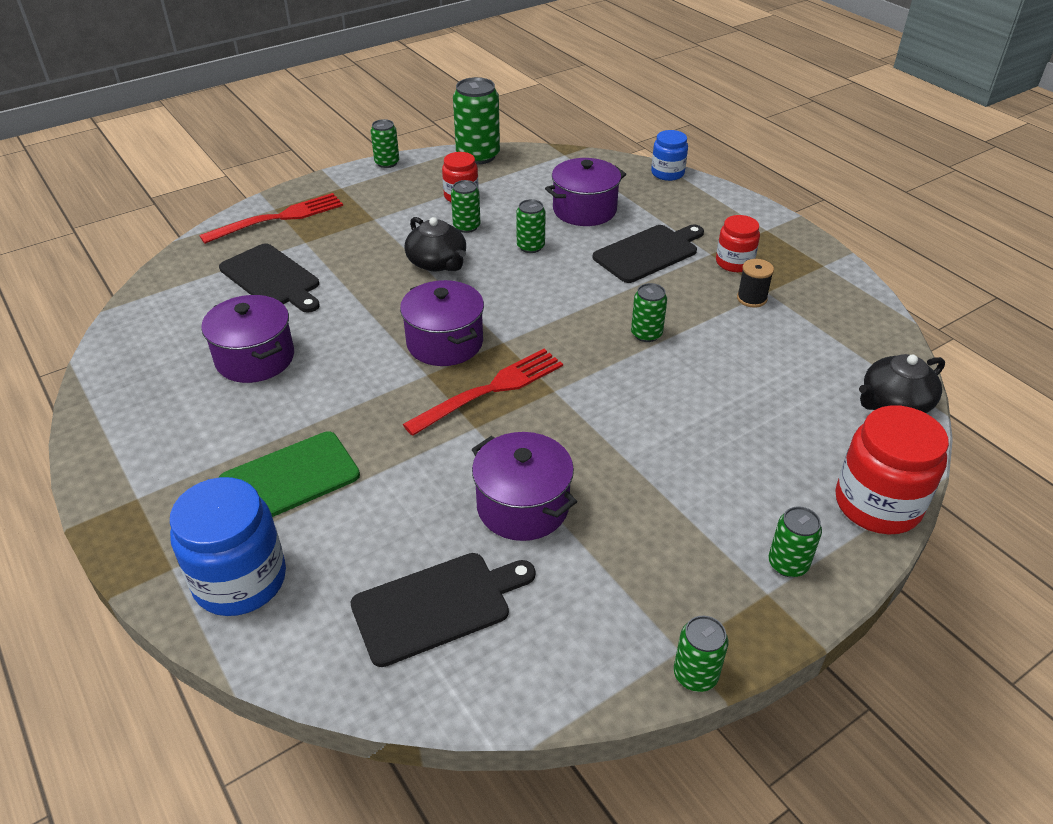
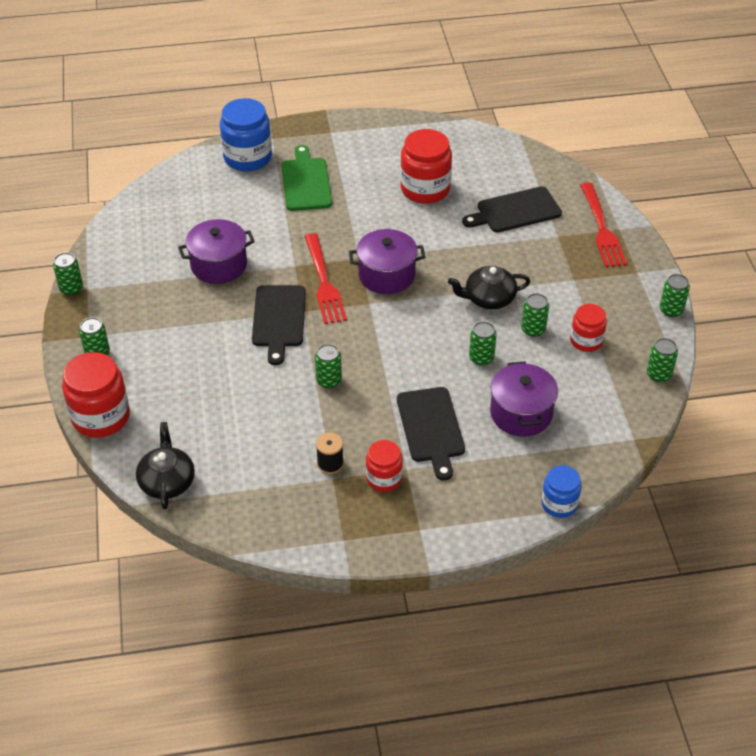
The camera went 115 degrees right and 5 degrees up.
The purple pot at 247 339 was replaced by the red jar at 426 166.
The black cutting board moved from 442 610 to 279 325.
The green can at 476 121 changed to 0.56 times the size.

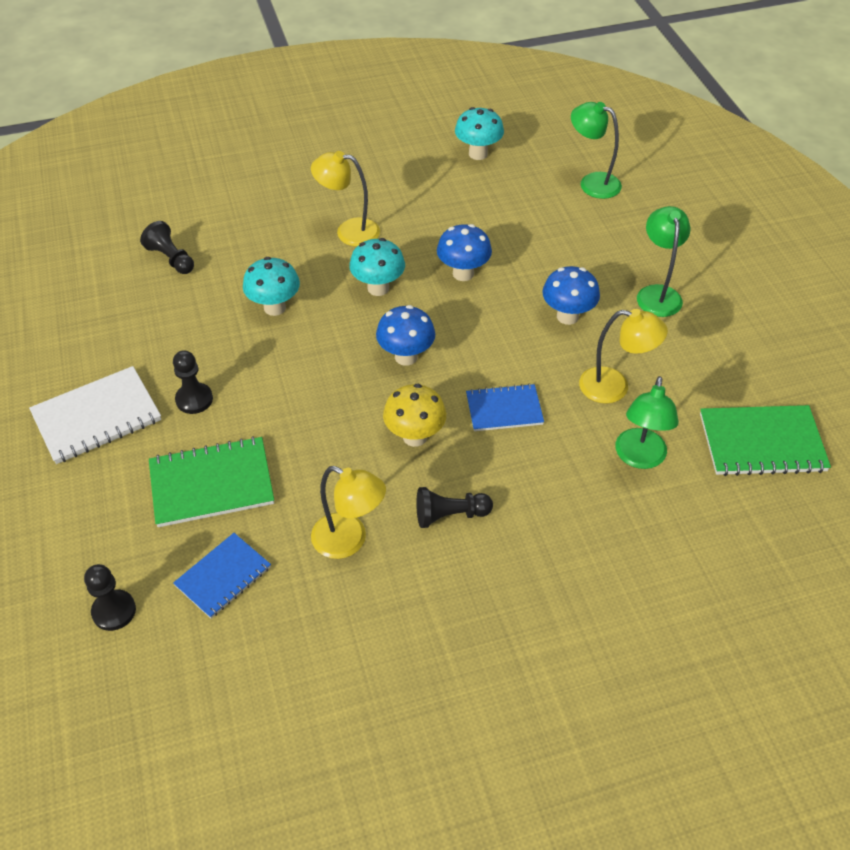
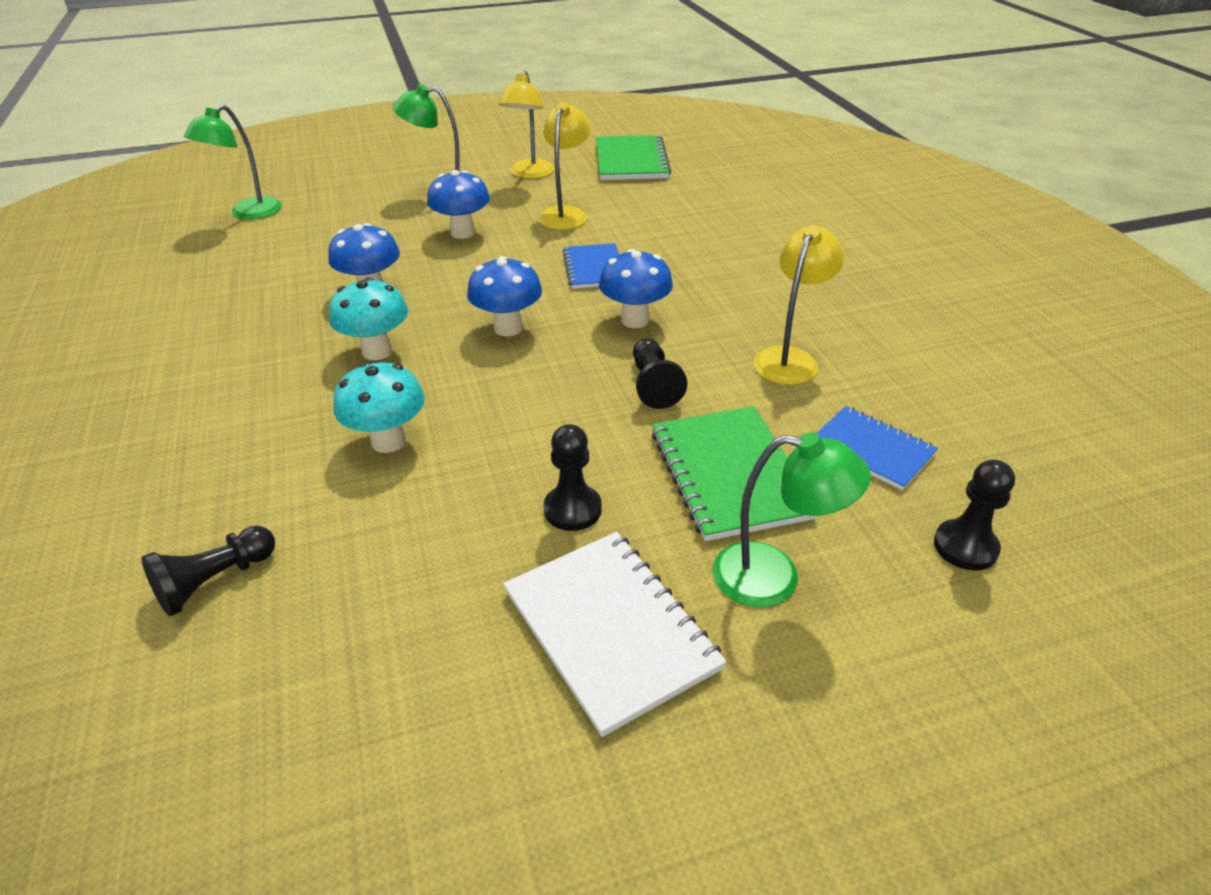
The camera went 90 degrees left and 10 degrees down.
The yellow lamp moved from 345 198 to 527 125.
The yellow mushroom at 414 415 became the blue mushroom at 636 288.
The black pawn moved from 454 507 to 660 373.
The turquoise mushroom at 479 133 disappeared.
The green lamp moved from 647 422 to 792 520.

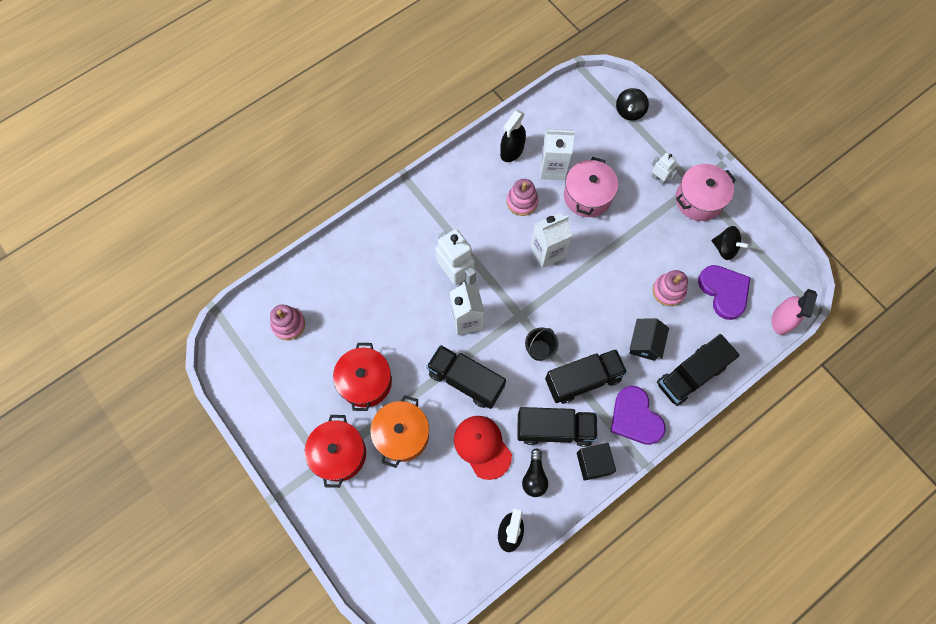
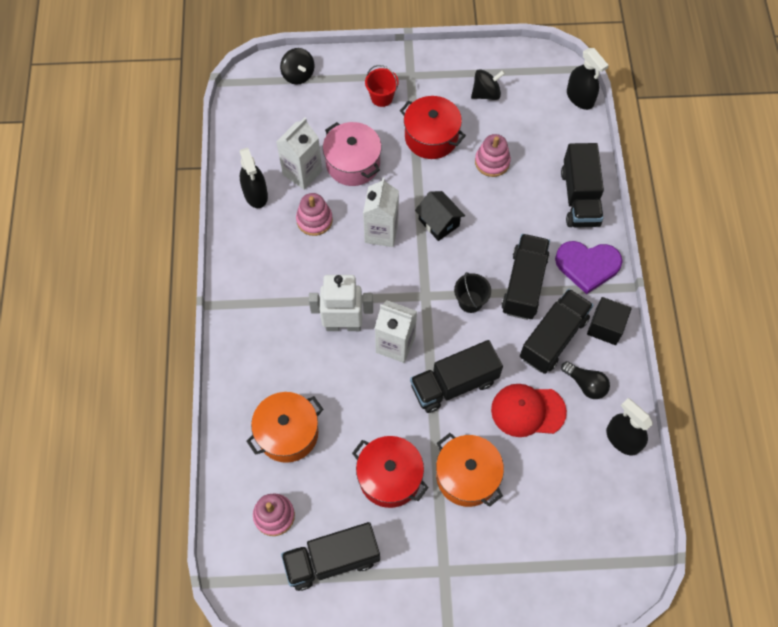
The camera went 55 degrees left and 5 degrees down.
The red pot moved from 335 451 to 433 127.
The black house moved from 649 339 to 440 216.
The white robot at 664 168 was replaced by the red bucket at 382 86.
The pink pot at 706 192 disappeared.
The purple heart at 724 292 disappeared.
The pink spray bottle at 794 312 became the black spray bottle at 588 79.
The orange pot at 285 427 appeared.
The black truck at 330 556 appeared.

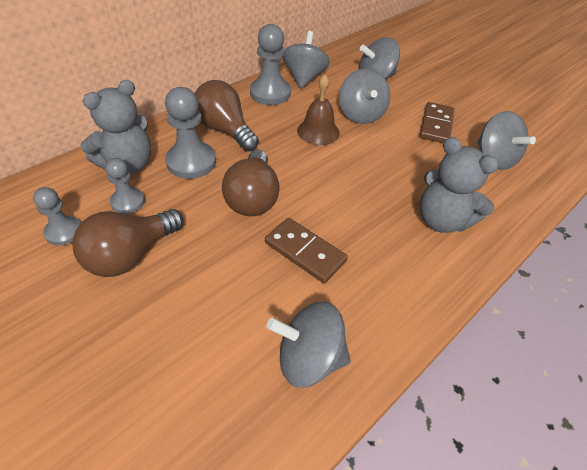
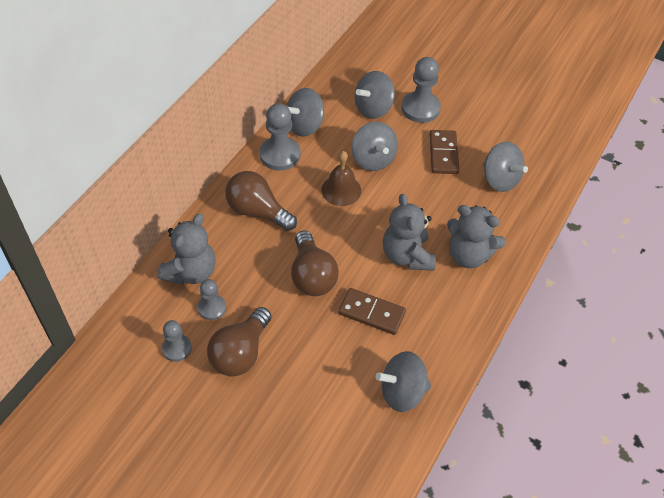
The camera went 15 degrees left and 5 degrees up.
The grey pawn moved from 190 133 to 421 90.
The grey spinning top at 306 59 turned 120 degrees counterclockwise.
The grey teddy bear at 409 232 appeared.

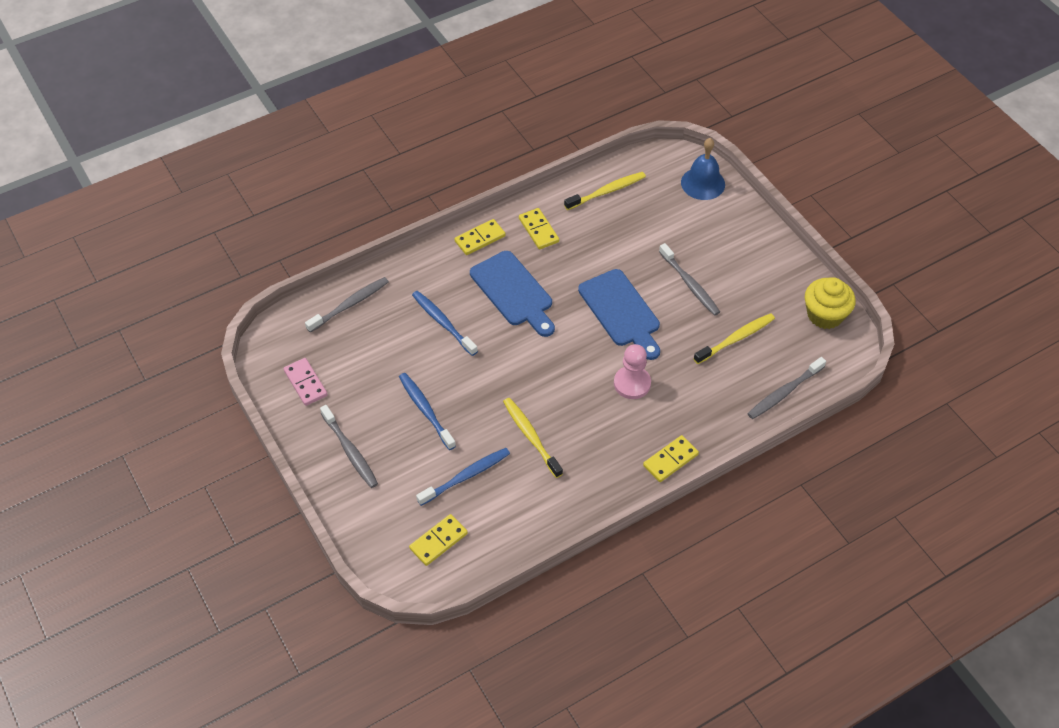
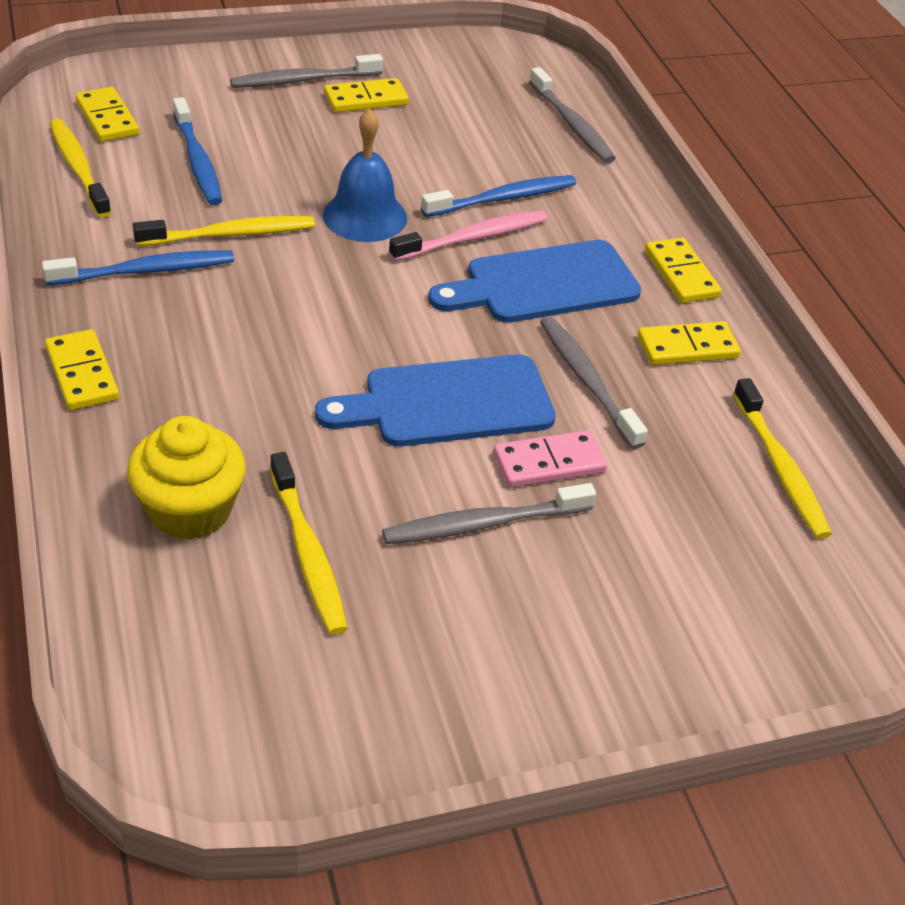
The camera went 100 degrees right and 10 degrees down.
The pink domino moved from 306 382 to 550 459.
The blue toothbrush moved from 427 411 to 138 267.
The pink pawn at 632 371 disappeared.
The blue bell moved from 703 169 to 365 175.
The grey toothbrush moved from 786 388 to 594 383.
The yellow cupcake moved from 830 303 to 186 478.
The yellow toothbrush at 81 168 appeared.
The yellow domino at 366 95 appeared.
The pink toothbrush at 468 235 appeared.

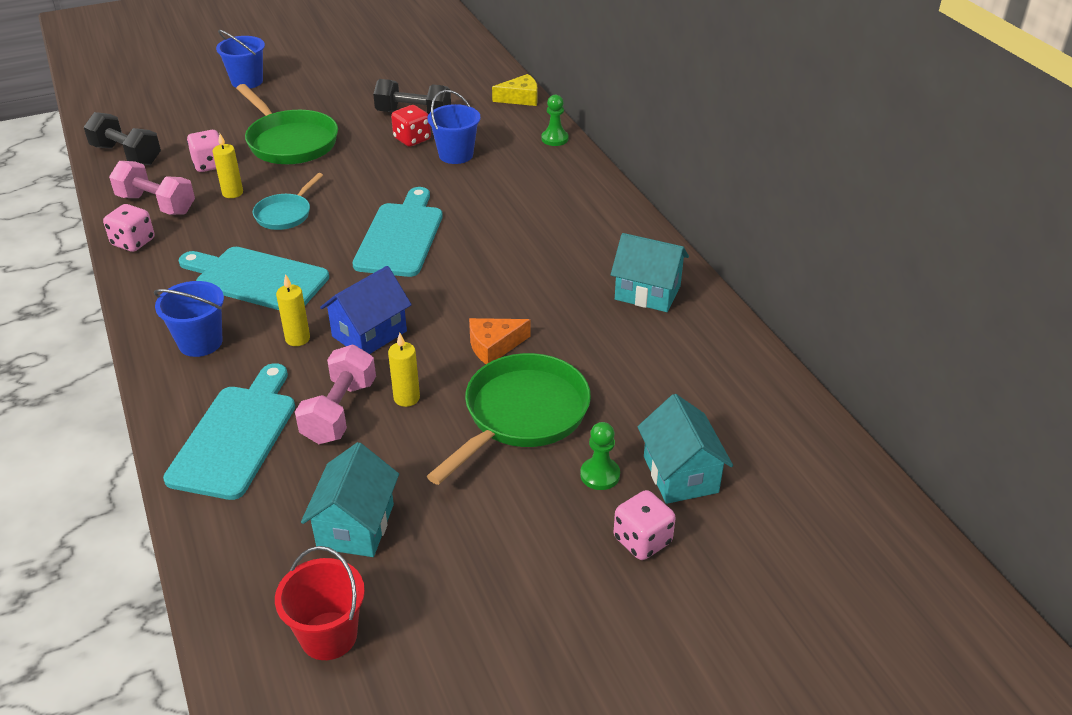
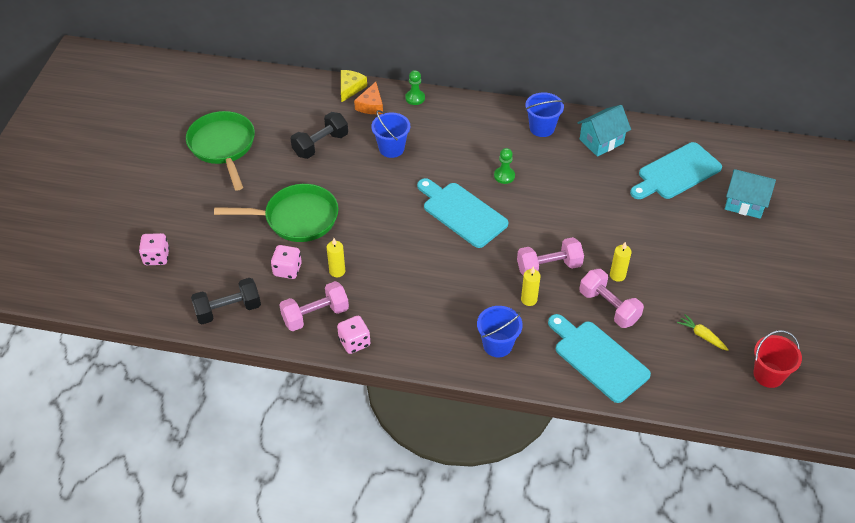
The camera went 55 degrees left and 10 degrees up.
The turquoise cutting board moved from 254 278 to 676 170.
The blue bucket moved from 240 59 to 545 114.
The turquoise pan at 288 201 disappeared.
The turquoise house at 350 499 was replaced by the yellow carrot at 702 332.
The blue house at 366 310 was replaced by the pink dumbbell at 550 256.
The red dice at 411 126 disappeared.
The green pan moved from 509 419 to 220 150.
The orange cheese moved from 500 341 to 368 98.
The green pawn moved from 600 456 to 504 166.
The pink dice moved from 645 525 to 154 249.

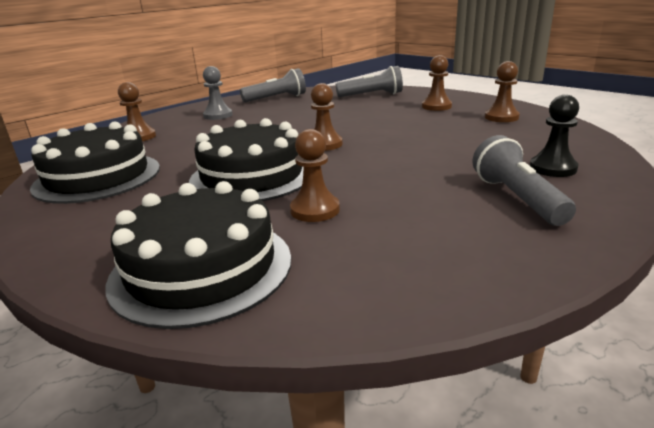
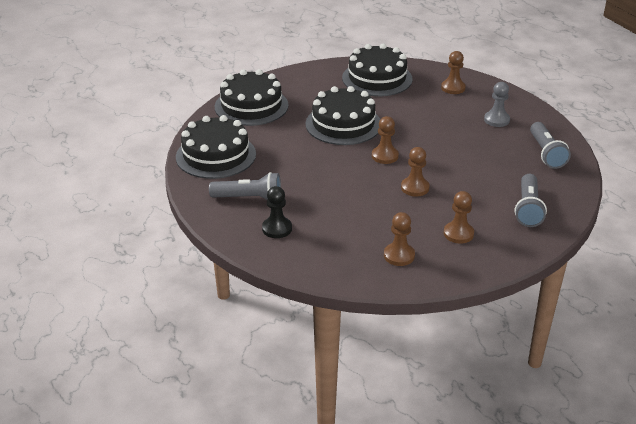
The camera went 105 degrees right and 10 degrees up.
The brown pawn moved from 315 175 to 415 171.
The black cake at 216 147 appeared.

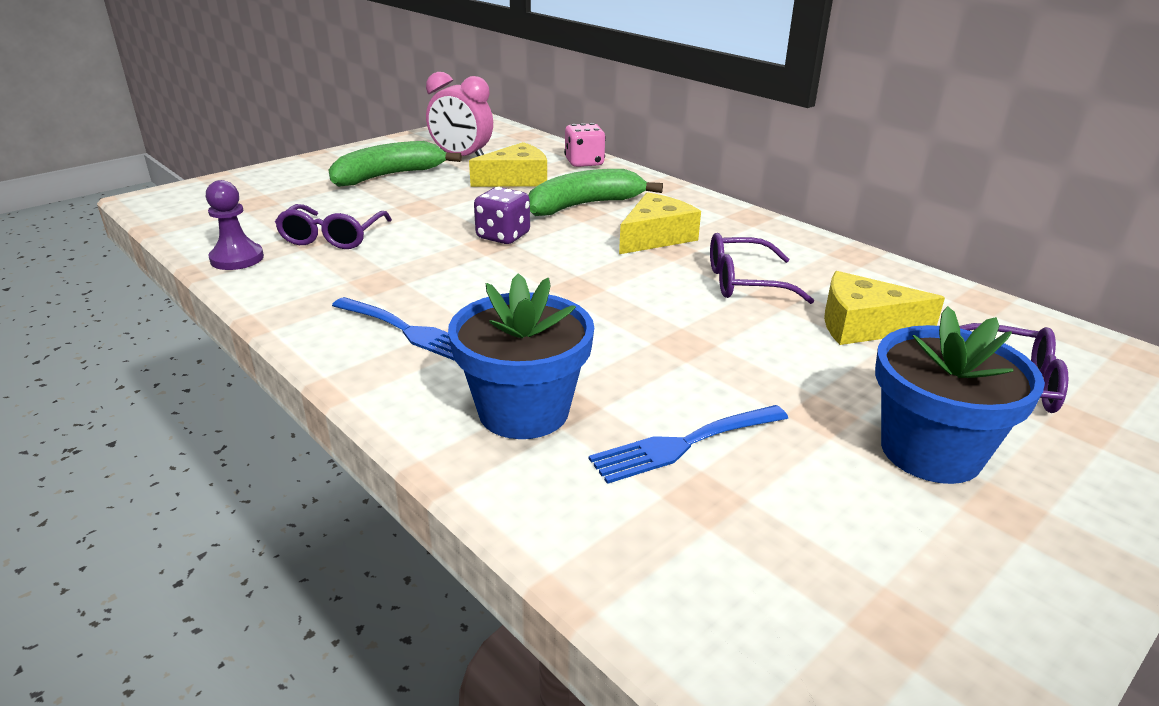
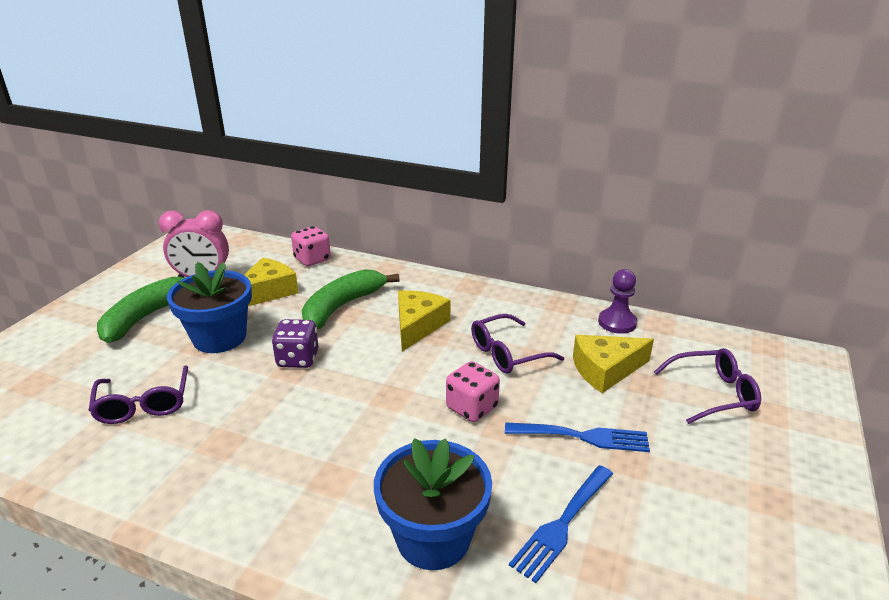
The camera went 25 degrees left and 0 degrees up.
The purple pawn moved from 235 225 to 617 301.
The blue fork moved from 393 329 to 577 437.
The blue flower pot moved from 960 395 to 209 307.
The pink dice at 473 391 appeared.

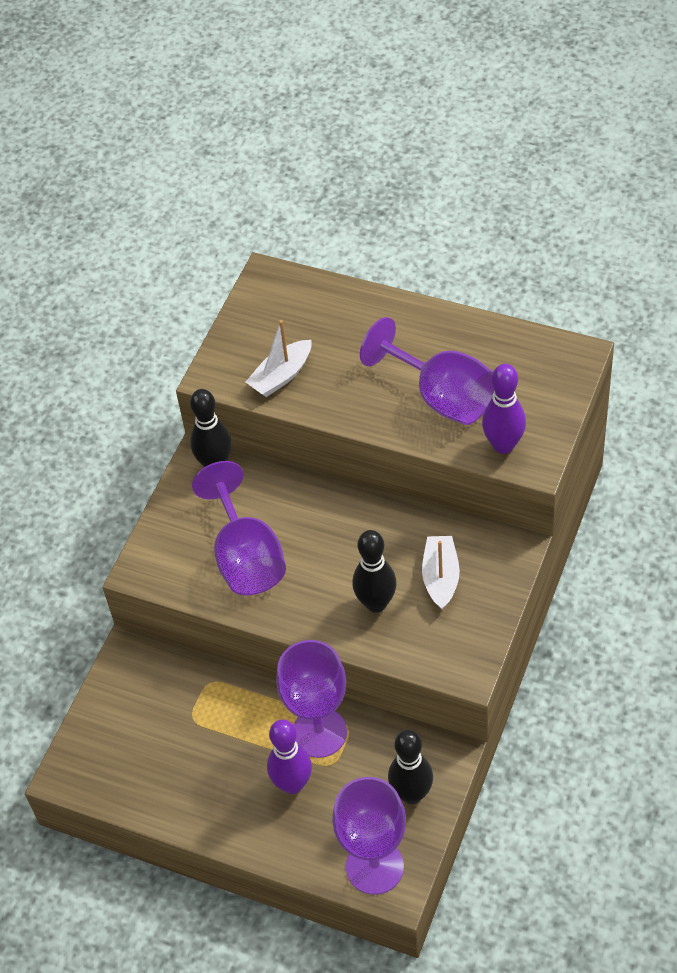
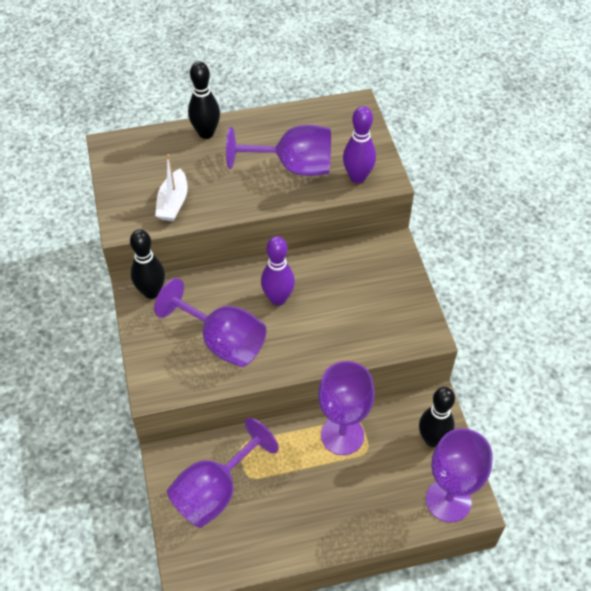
The camera went 40 degrees left and 0 degrees up.
The purple bowling pin moved from 289 756 to 278 271.
The black bowling pin moved from 374 571 to 204 100.
The white boat at 441 573 disappeared.
The purple goblet at 223 473 appeared.

